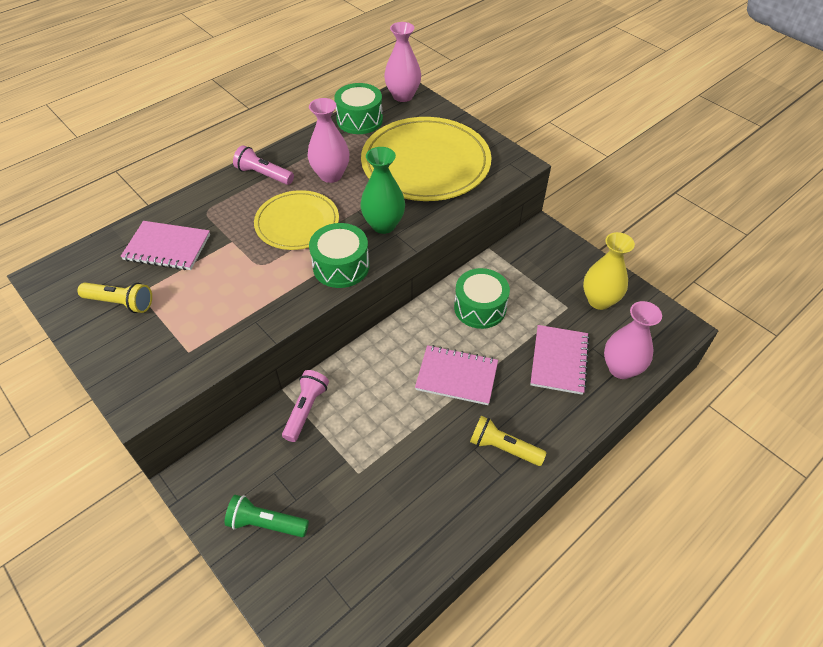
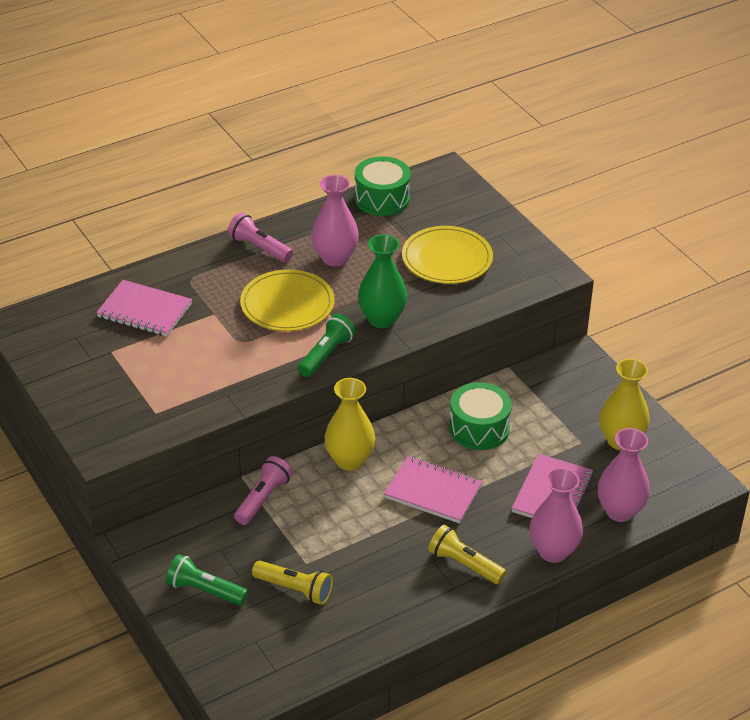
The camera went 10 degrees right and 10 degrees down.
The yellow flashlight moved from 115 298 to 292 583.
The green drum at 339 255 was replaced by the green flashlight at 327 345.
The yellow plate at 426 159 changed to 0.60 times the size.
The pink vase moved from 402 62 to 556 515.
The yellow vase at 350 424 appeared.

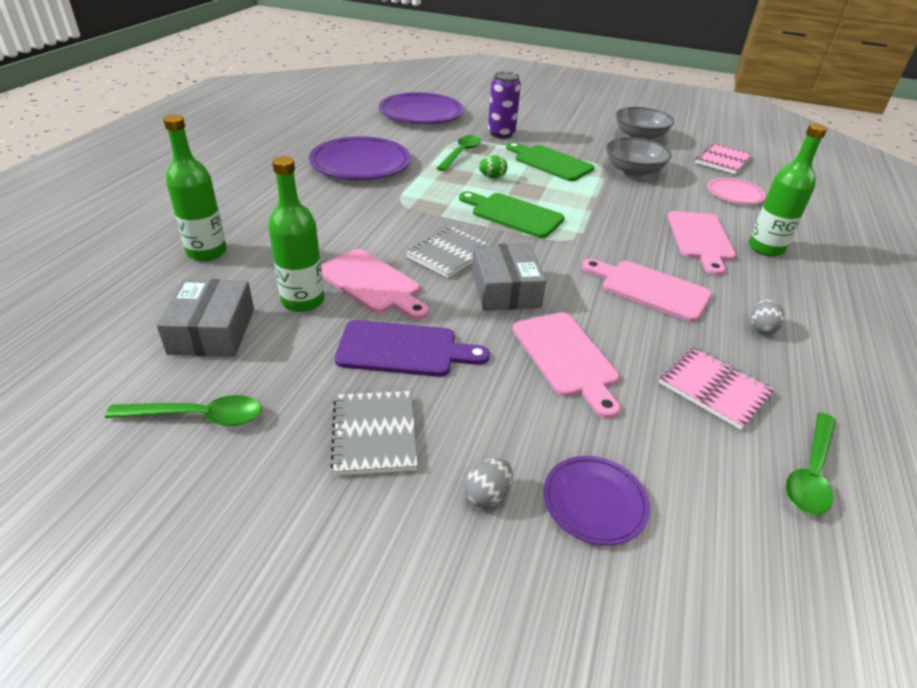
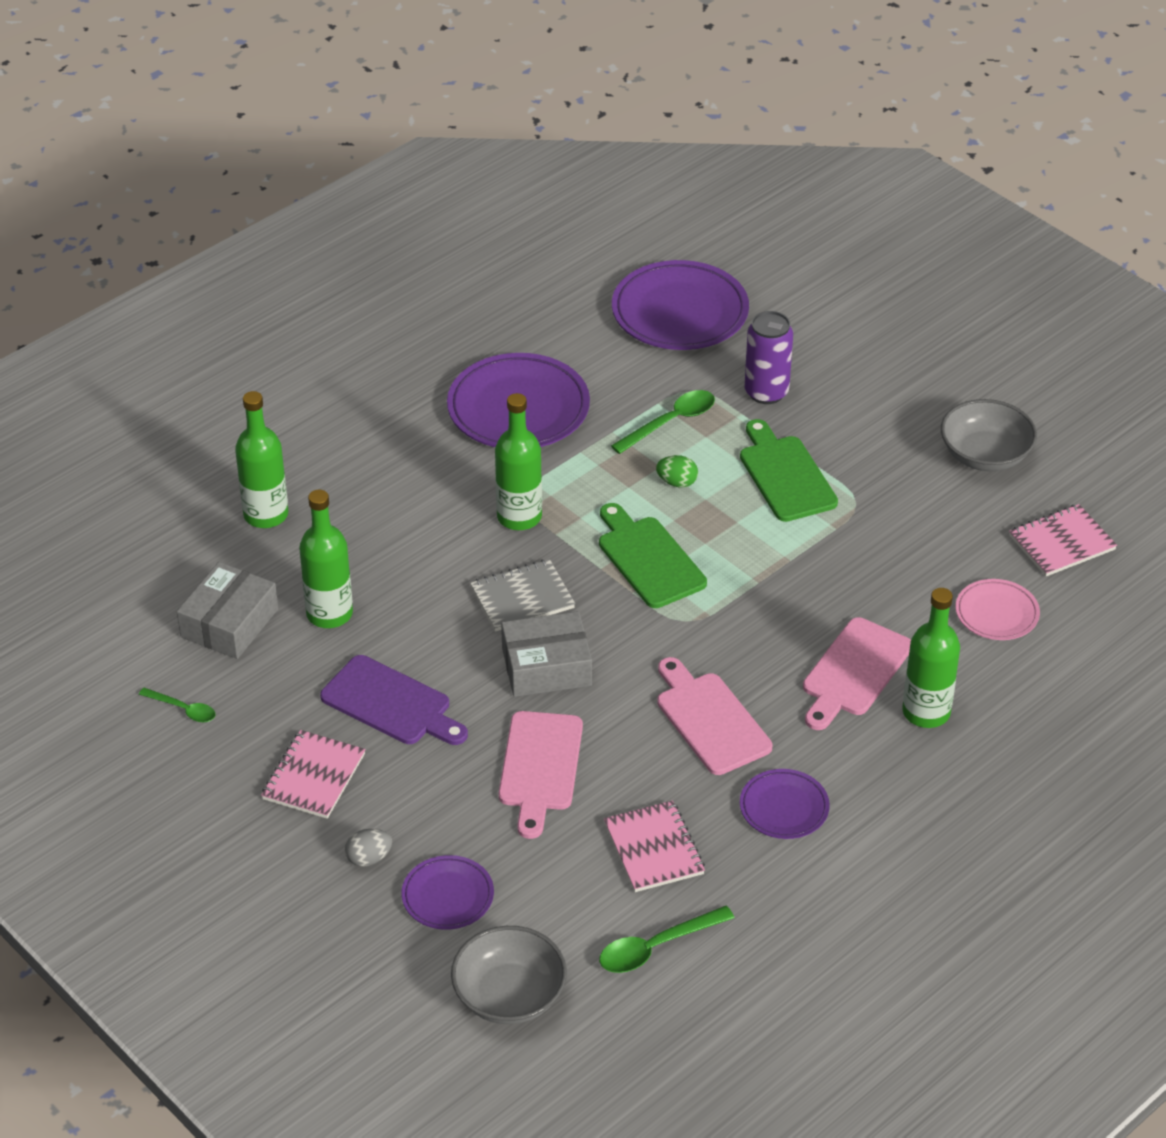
The camera went 30 degrees right and 5 degrees up.
The green spoon at 183 410 changed to 0.63 times the size.
The pink cutting board at 375 284 disappeared.
The grey notebook at 374 433 became the pink notebook at 313 774.
The grey box at 509 277 turned 60 degrees clockwise.
The grey bowl moved from 639 157 to 509 975.
The grey egg at 768 316 was replaced by the purple plate at 785 804.
The green bottle at 518 461 appeared.

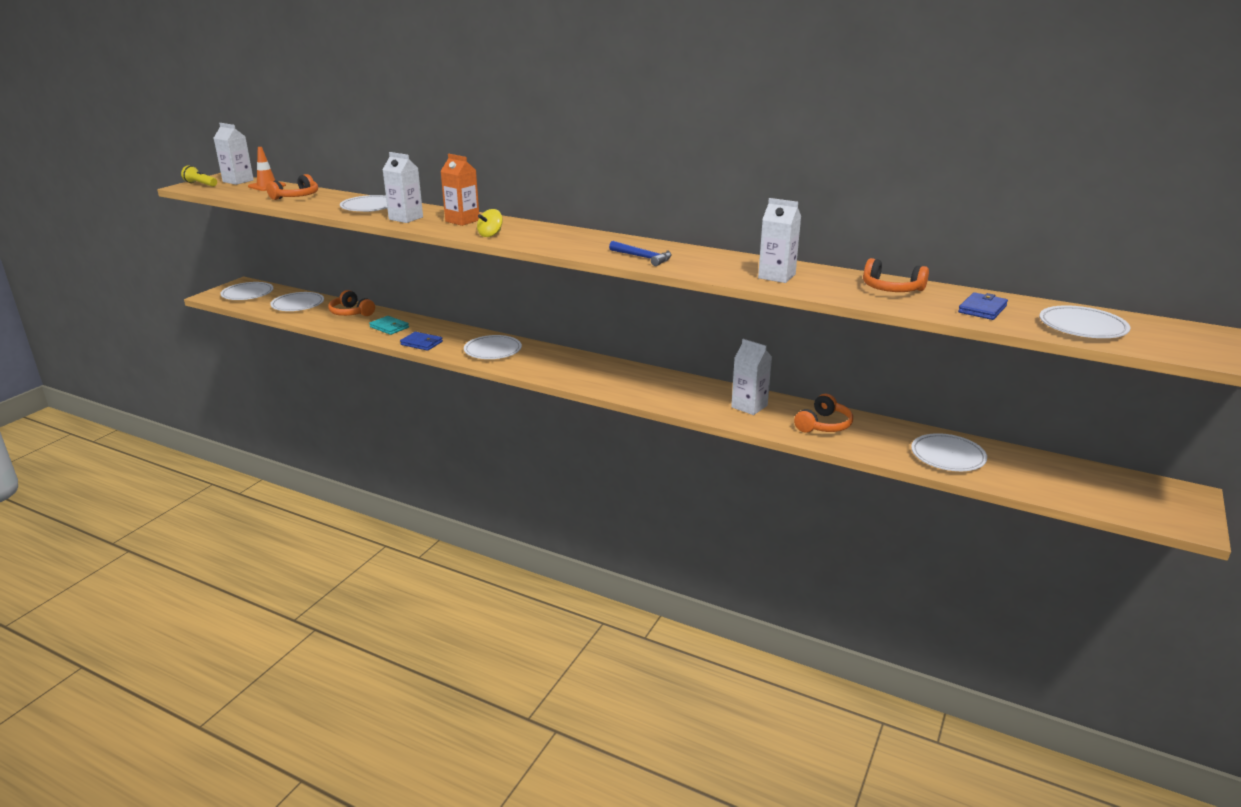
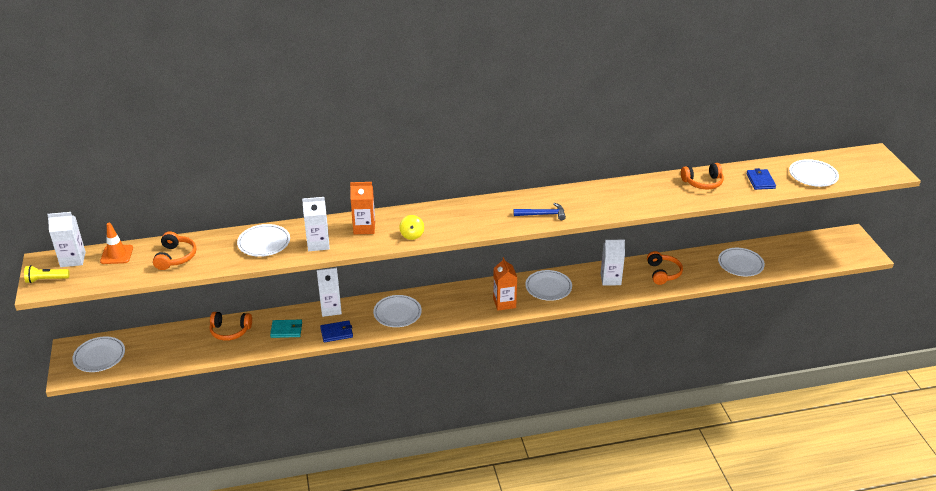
The camera went 40 degrees left and 10 degrees up.
The white plate moved from 297 301 to 548 285.
The white carton moved from 779 240 to 329 292.
The orange carton at 505 284 appeared.

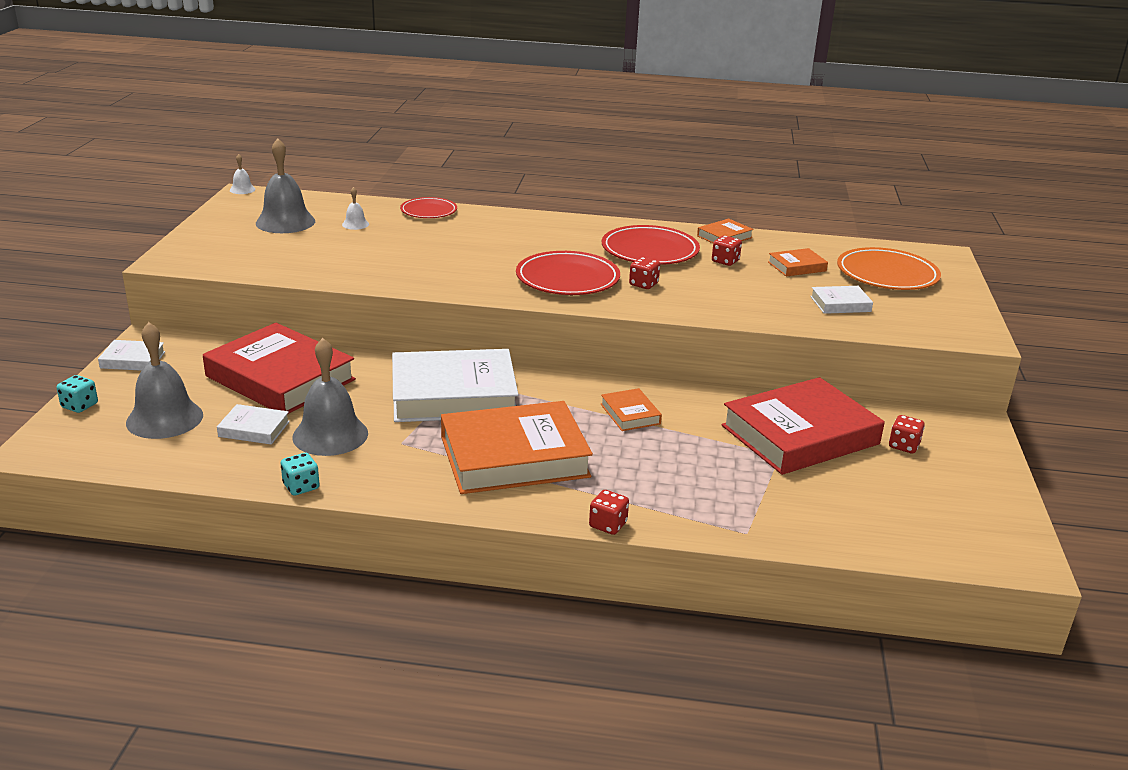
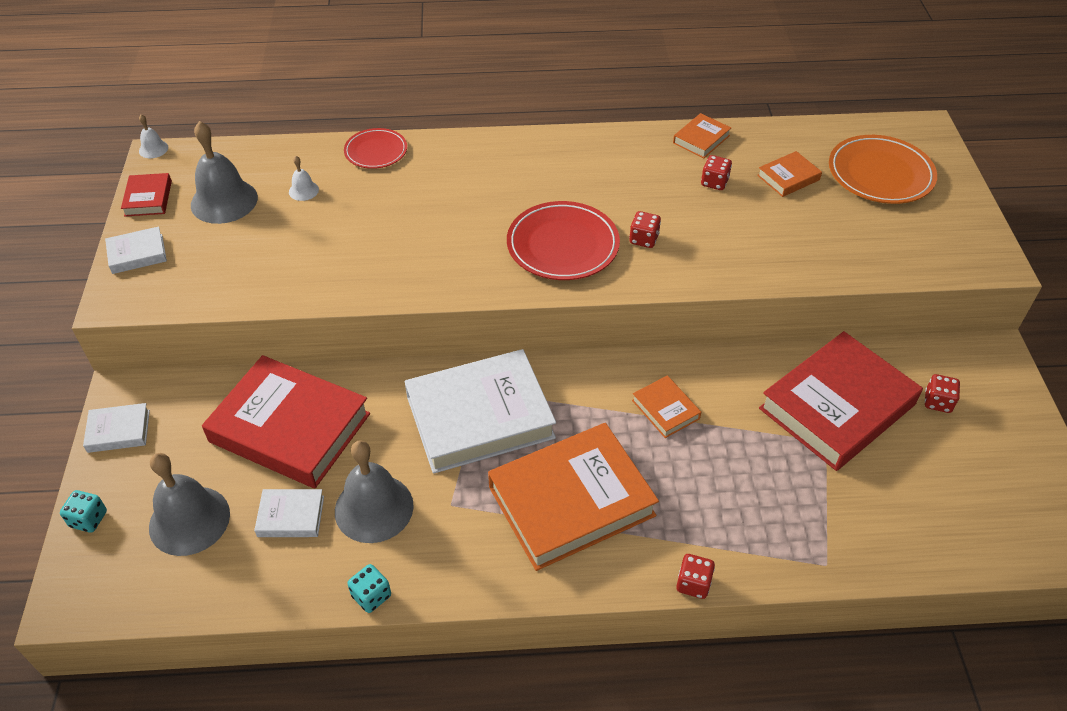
The camera went 10 degrees left and 20 degrees up.
The red plate at 651 245 disappeared.
The white book moved from 841 300 to 136 250.
The red book at 146 195 appeared.

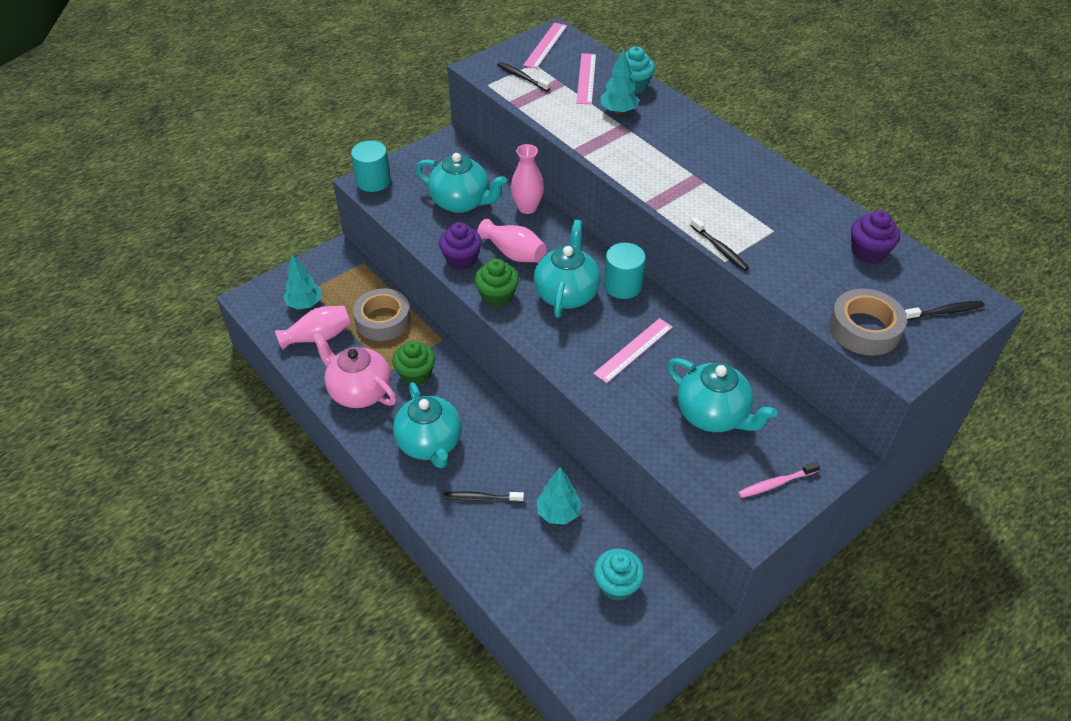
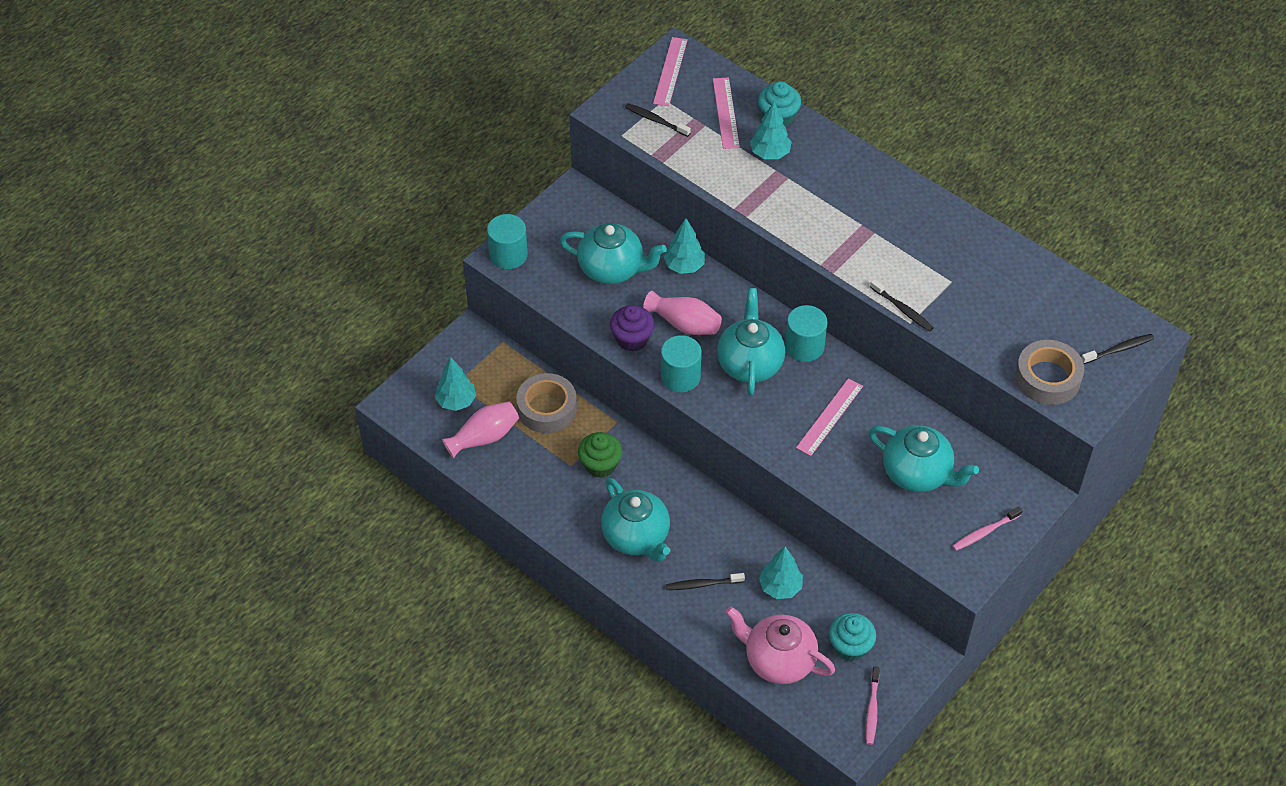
The camera went 10 degrees left and 5 degrees up.
The pink teapot moved from 354 370 to 780 645.
The green cupcake at 497 283 was replaced by the turquoise cylinder at 681 363.
The pink vase at 527 179 was replaced by the turquoise tree at 684 246.
The purple cupcake at 875 237 disappeared.
The pink toothbrush at 873 705 appeared.

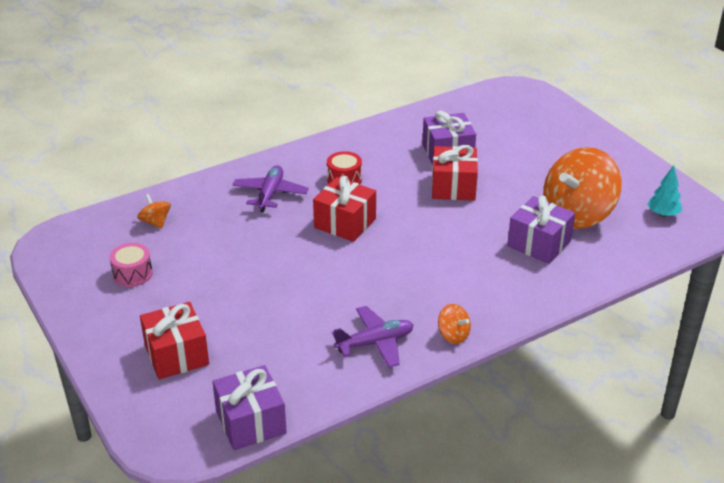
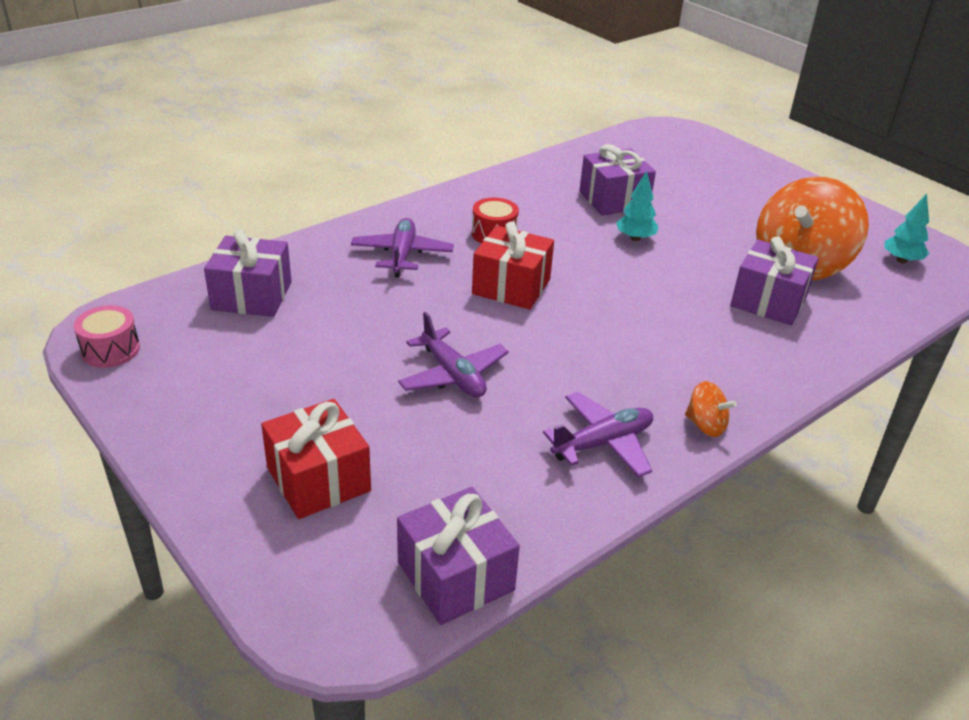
The camera went 10 degrees left and 0 degrees up.
The pink drum moved from 131 265 to 107 336.
The orange spinning top at 154 211 was replaced by the purple gift at 248 273.
The red gift at 455 173 was replaced by the turquoise tree at 637 206.
The purple plane at 453 355 appeared.

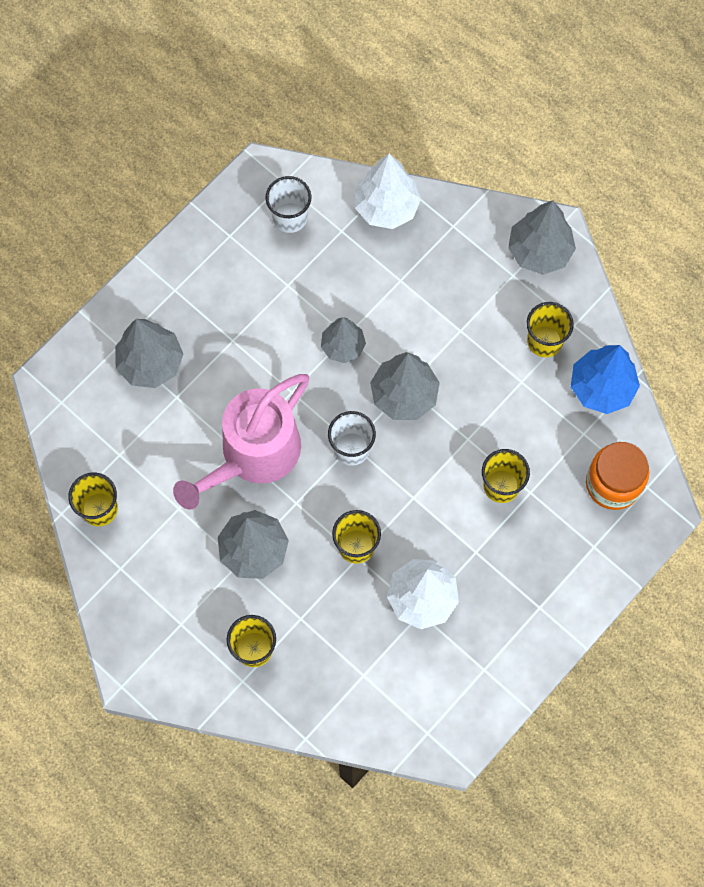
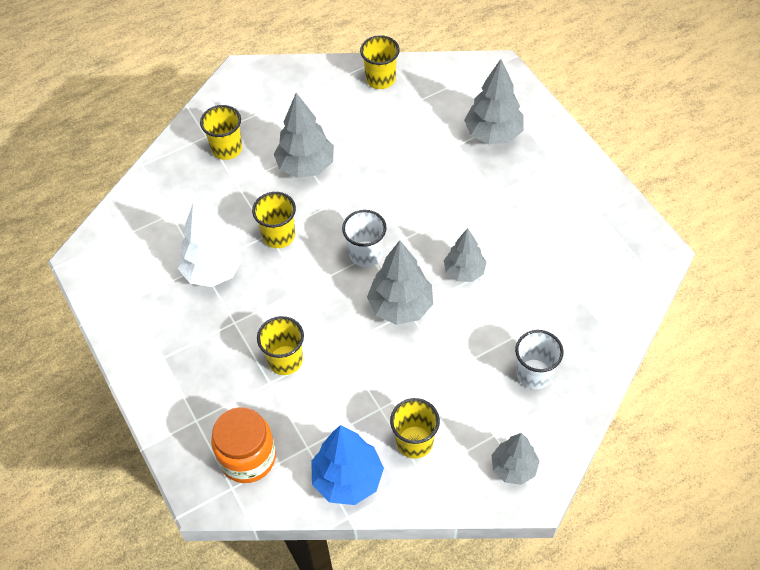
The camera went 110 degrees right and 15 degrees down.
The pink watering can at 241 442 disappeared.
The white cup moved from 288 204 to 539 359.
The white tree at 388 191 disappeared.
The grey tree at 542 237 changed to 0.66 times the size.

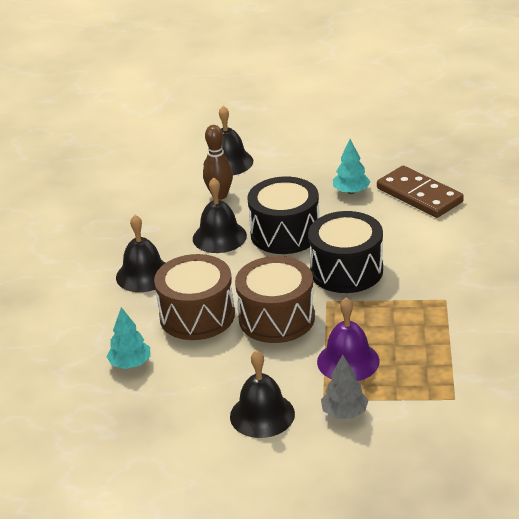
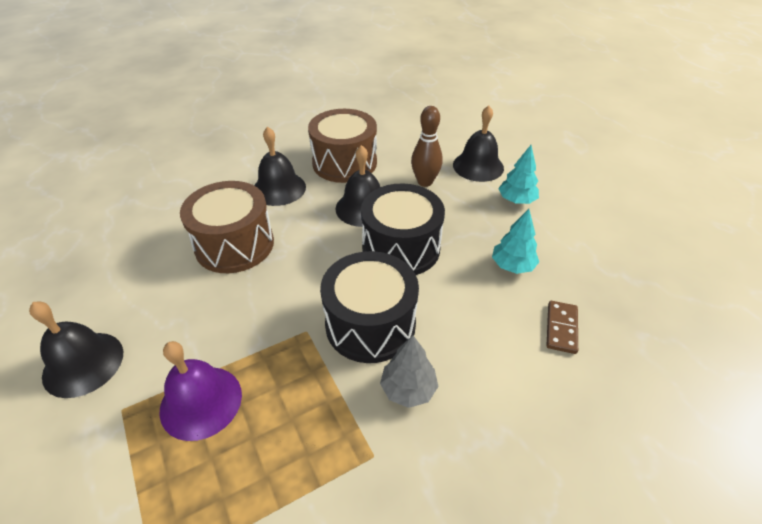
The camera went 55 degrees right and 10 degrees up.
The turquoise tree moved from 128 338 to 518 174.
The brown drum moved from 275 299 to 342 146.
The grey tree moved from 344 386 to 409 371.
The brown domino at 420 192 changed to 0.52 times the size.

